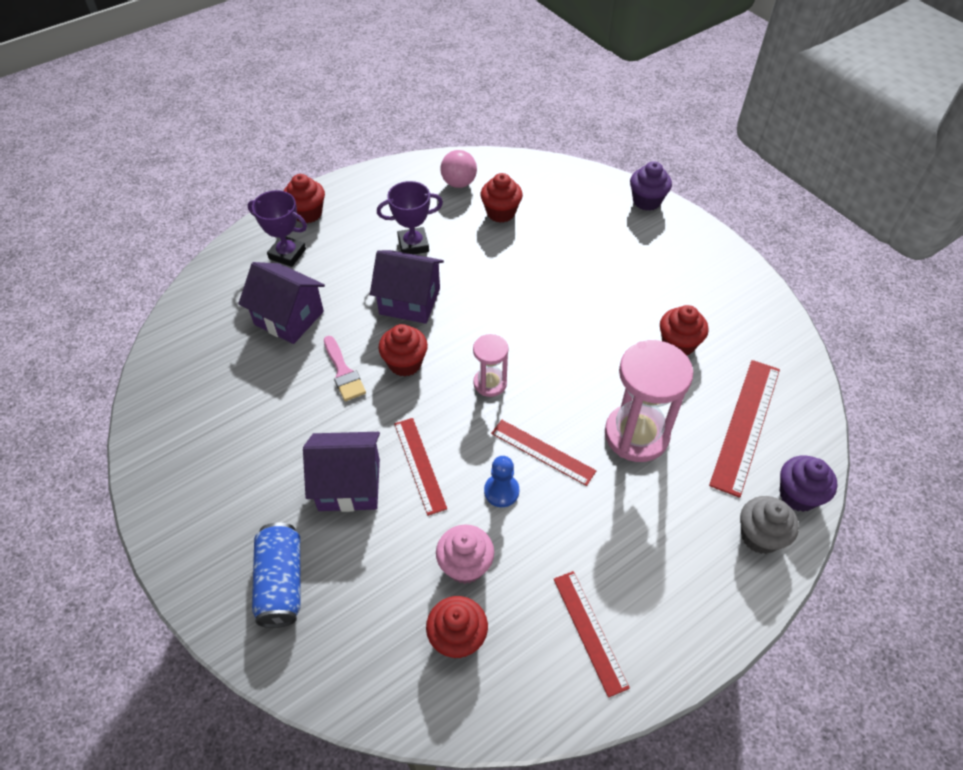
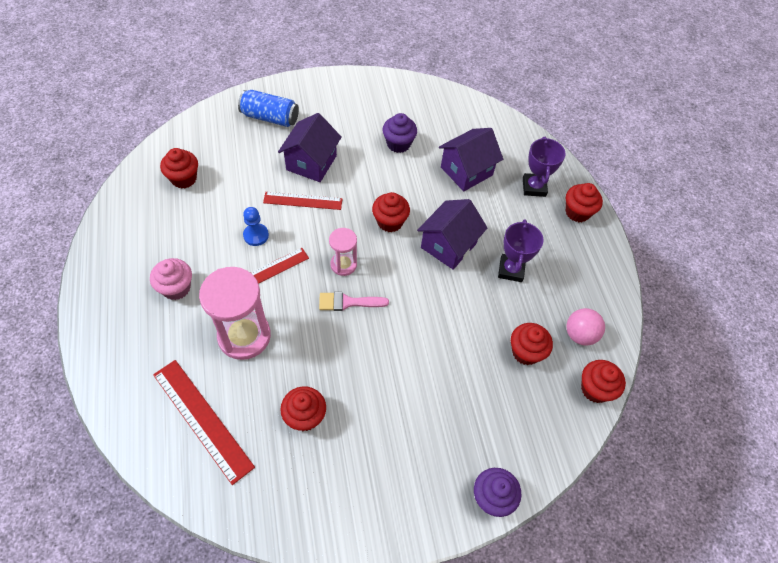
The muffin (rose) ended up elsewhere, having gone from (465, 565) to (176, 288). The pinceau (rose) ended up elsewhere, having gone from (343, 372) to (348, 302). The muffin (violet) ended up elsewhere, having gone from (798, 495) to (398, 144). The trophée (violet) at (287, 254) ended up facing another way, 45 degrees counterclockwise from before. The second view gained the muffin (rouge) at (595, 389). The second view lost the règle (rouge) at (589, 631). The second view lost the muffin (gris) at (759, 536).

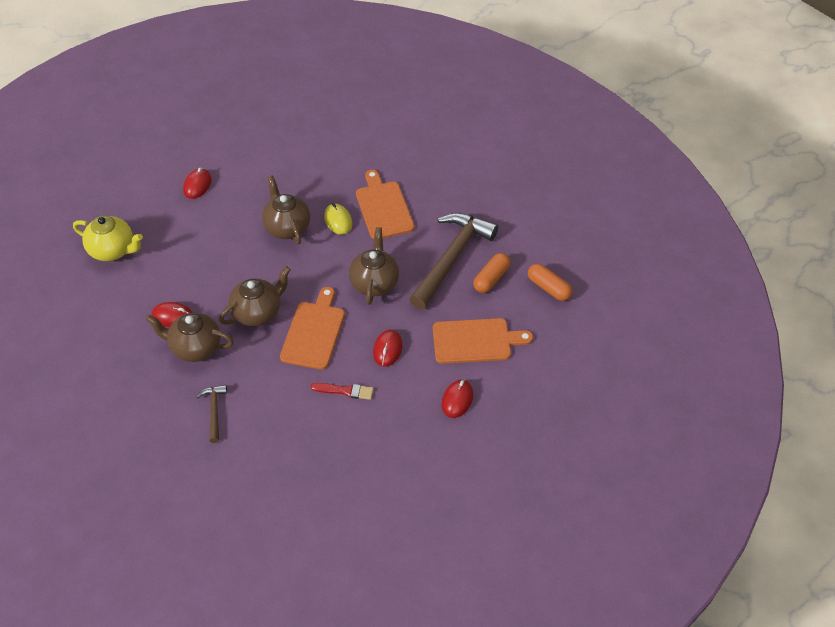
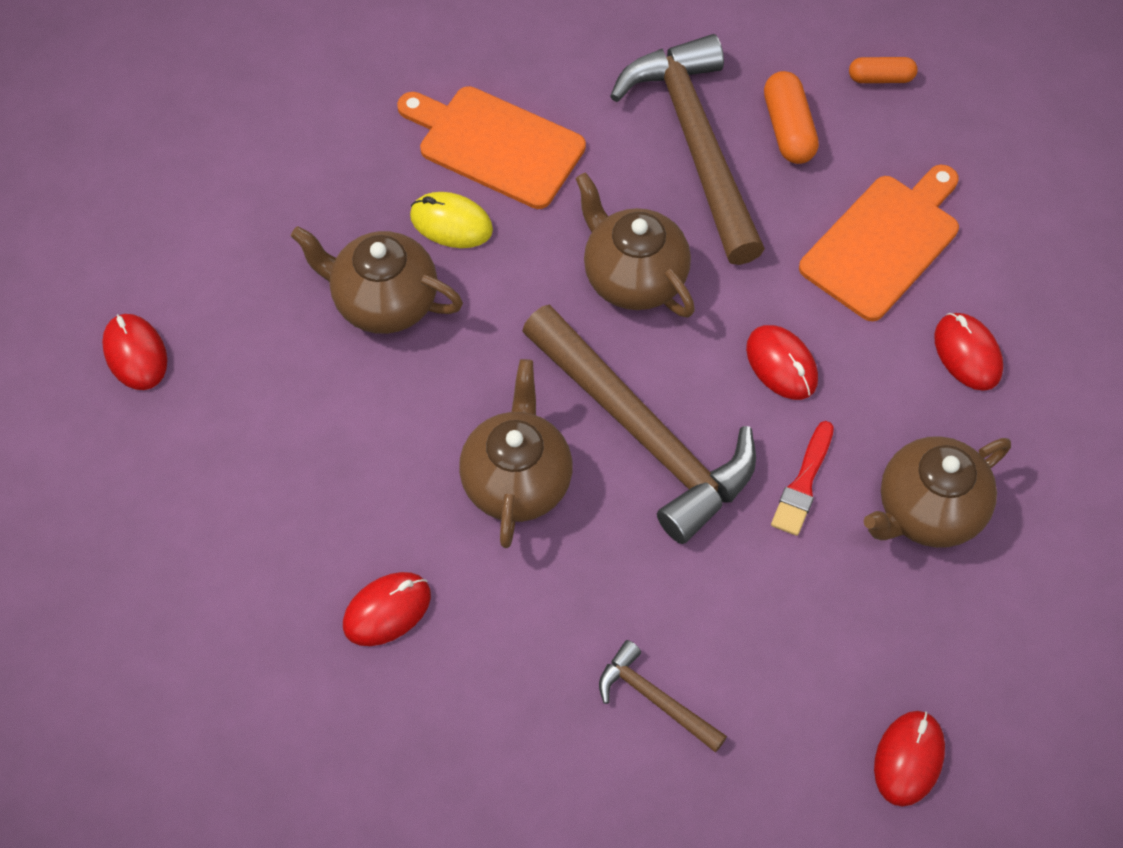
Where the planche à découper (orange) stood at (314, 332), the marteau (marron) came to stand at (643, 434). The pinceau (rouge) at (345, 391) ended up facing another way, 150 degrees clockwise from before. The size of the gélule (orange) at (548, 288) changed by a factor of 0.66. The théière (marron) ended up elsewhere, having gone from (195, 348) to (927, 511). The second view gained the souris (rouge) at (908, 759). The second view lost the théière (jaune) at (113, 250).

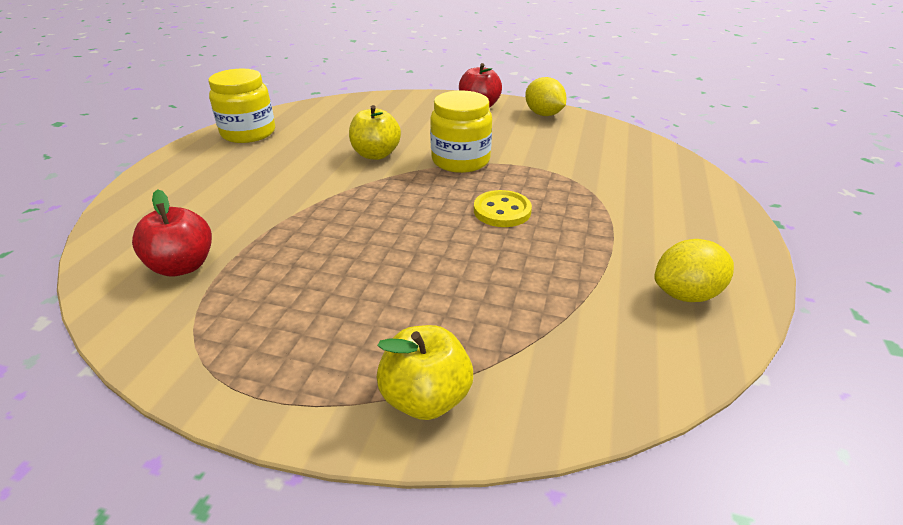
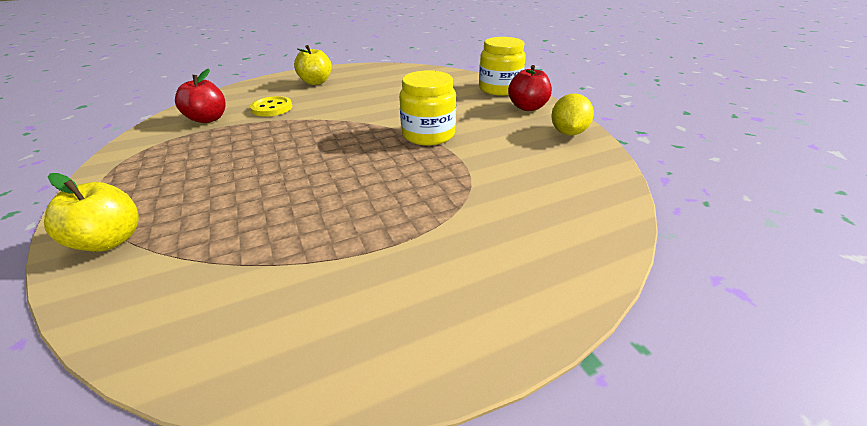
The bouton (jaune) ended up elsewhere, having gone from (502, 211) to (272, 108). The pomme (jaune) ended up elsewhere, having gone from (376, 154) to (316, 82). The bocal (jaune) ended up elsewhere, having gone from (248, 133) to (499, 89). The second view lost the citron (jaune) at (686, 294).

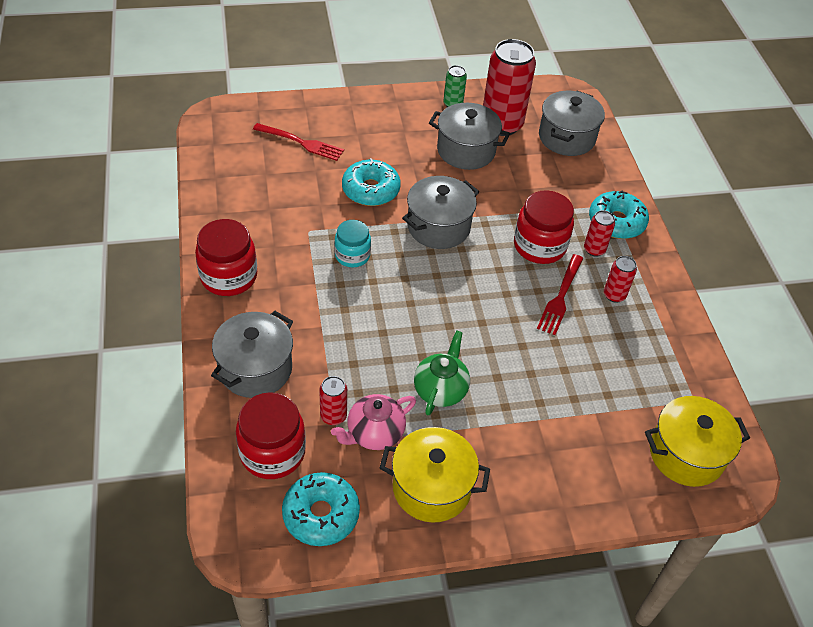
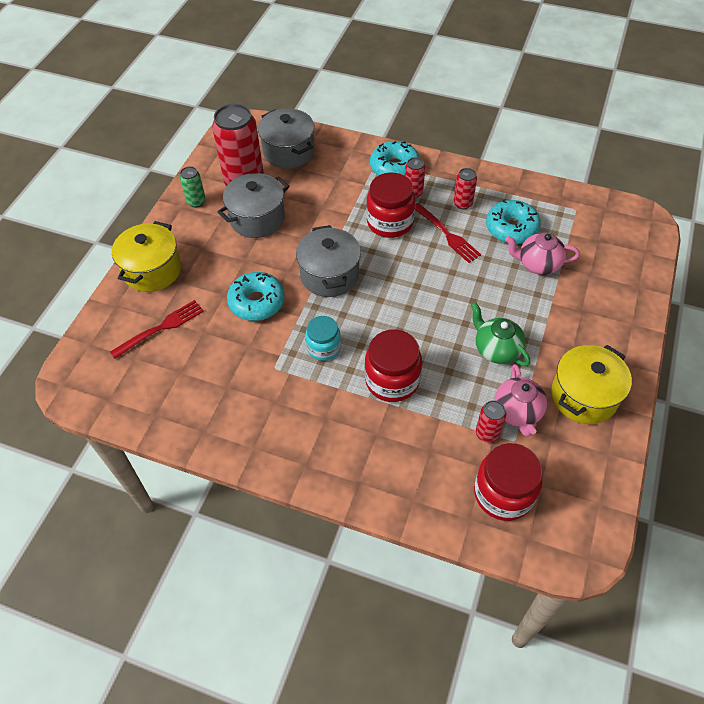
The marmite (jaune) ended up elsewhere, having gone from (686, 454) to (152, 270). The bocal (rouge) ended up elsewhere, having gone from (229, 277) to (392, 380). The beignet (turquoise) ended up elsewhere, having gone from (321, 514) to (511, 228). The second view gained the théière (rose) at (538, 264). The second view lost the marmite (gris) at (255, 369).

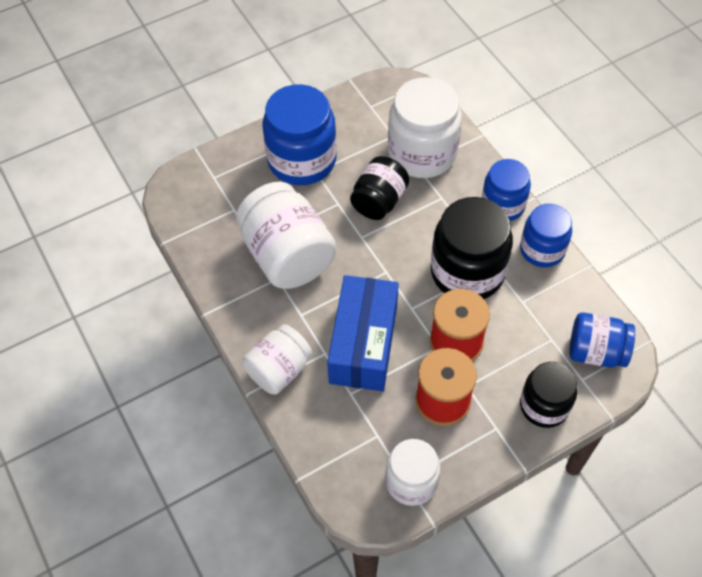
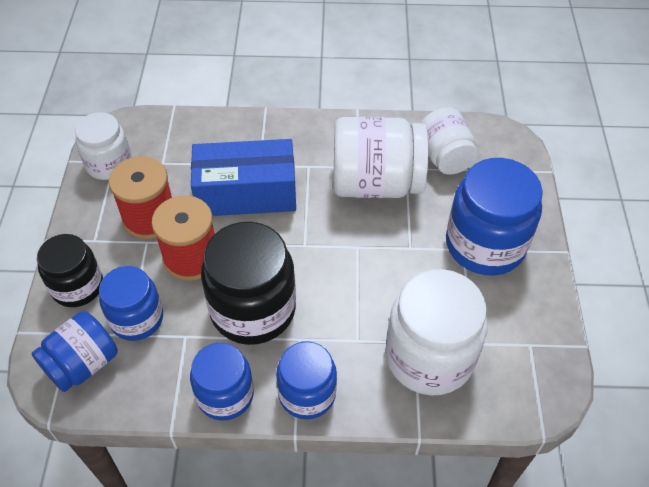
The second view gained the bocal (bleu) at (137, 318). The boîte (bleu) at (364, 344) ended up facing another way, 45 degrees counterclockwise from before. The bocal (blanc) ended up elsewhere, having gone from (279, 370) to (445, 157). The second view lost the bocal (noir) at (379, 201).

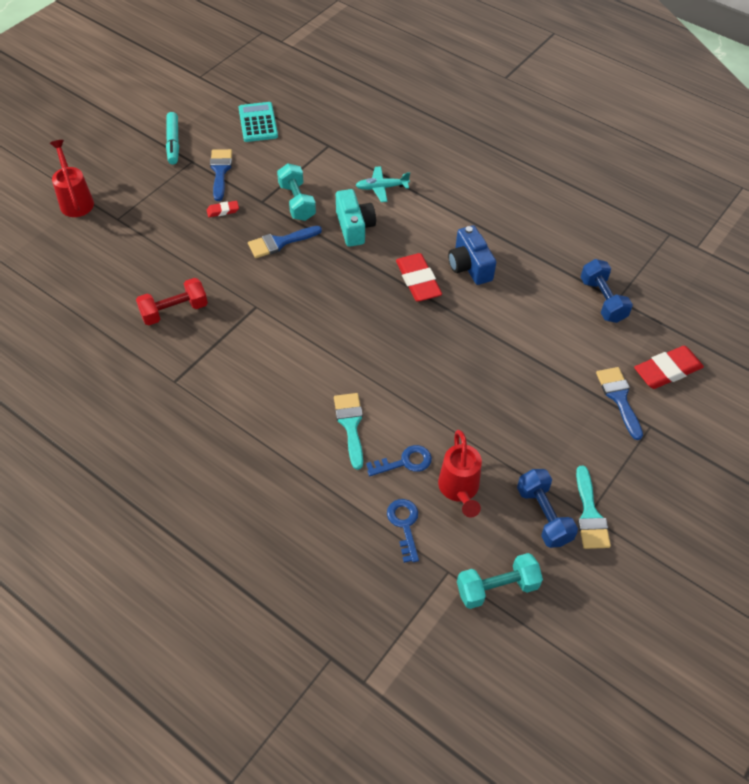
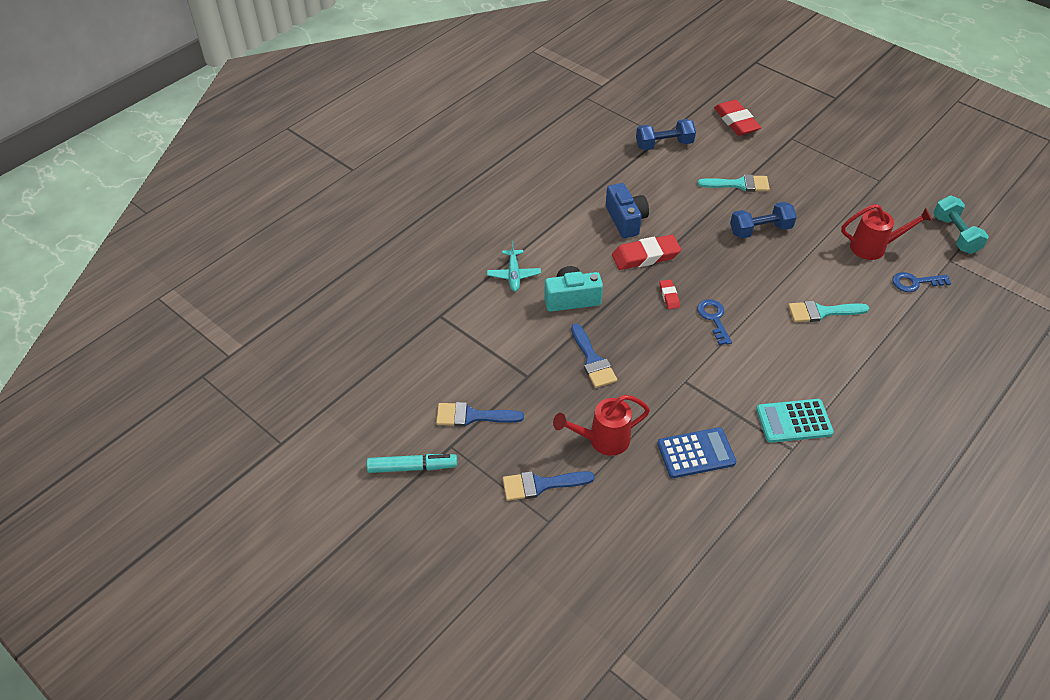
The pinceau (bleu) ended up elsewhere, having gone from (619, 398) to (541, 485). The arrosoir (rouge) ended up elsewhere, having gone from (75, 201) to (602, 440). The appareil photo (bleu) at (469, 266) ended up facing another way, 90 degrees counterclockwise from before. Where the haltère (rouge) stood at (174, 311), the calculatrice (bleu) came to stand at (696, 453). The gomme (rouge) ended up elsewhere, having gone from (223, 211) to (669, 296). The pinceau (turquoise) ended up elsewhere, having gone from (590, 514) to (739, 184). The clé (bleu) ended up elsewhere, having gone from (405, 462) to (714, 318). The haltère (bleu) ended up elsewhere, having gone from (543, 515) to (760, 230). The calculatrice (turquoise) ended up elsewhere, having gone from (258, 123) to (794, 421). The second view lost the haltère (turquoise) at (297, 202).

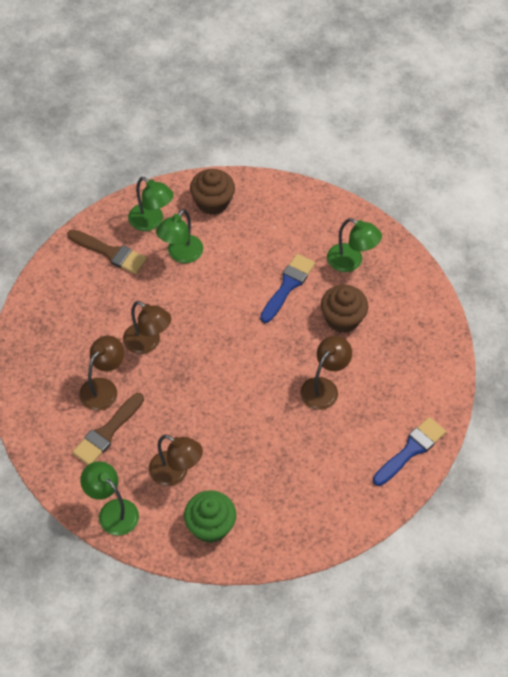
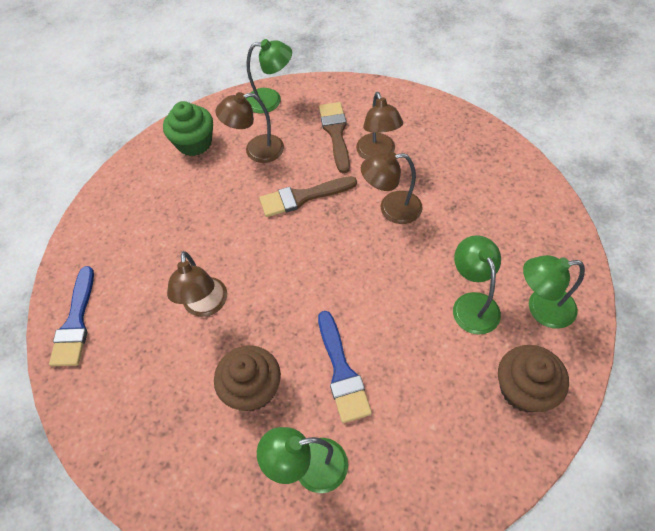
The pinceau (marron) ended up elsewhere, having gone from (110, 253) to (302, 197).

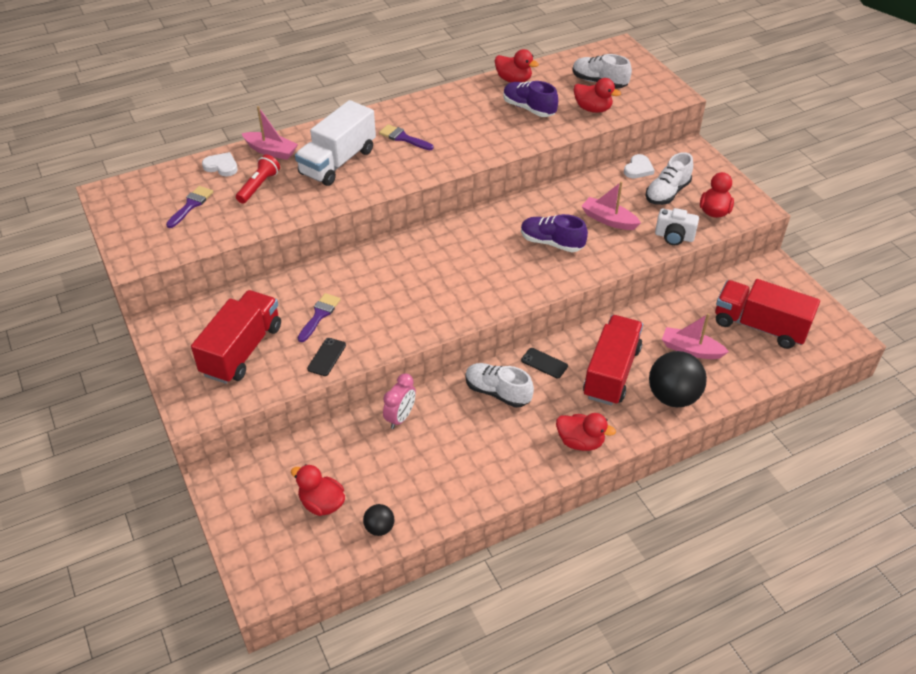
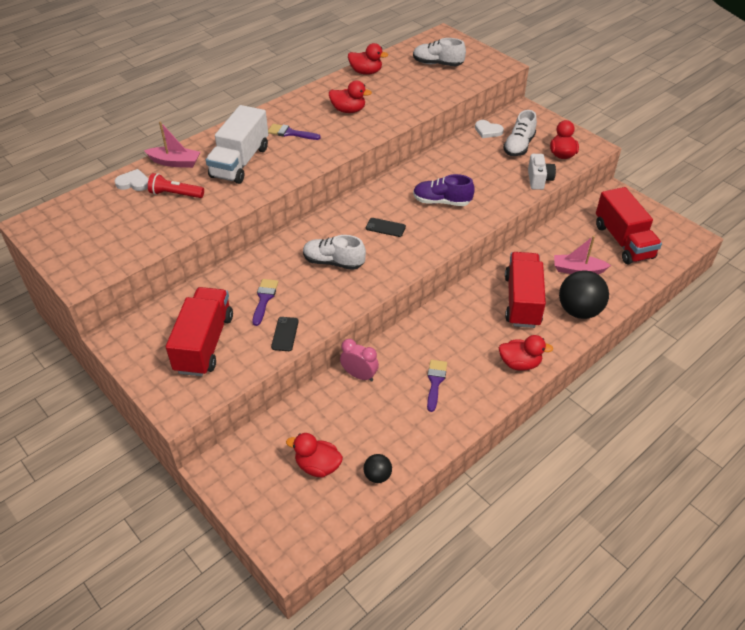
The lampe de poche (rouge) at (259, 186) ended up facing another way, 90 degrees counterclockwise from before. The chaussure (blanc) ended up elsewhere, having gone from (497, 392) to (333, 262). The canard (rouge) ended up elsewhere, having gone from (593, 109) to (348, 110). The réveil (rose) at (400, 417) ended up facing another way, 75 degrees counterclockwise from before. The téléphone (noir) ended up elsewhere, having gone from (544, 363) to (385, 227). The pinceau (violet) ended up elsewhere, having gone from (191, 205) to (435, 382). The cœur (blanc) at (638, 169) ended up facing another way, 105 degrees clockwise from before. The appareil photo (blanc) at (674, 237) ended up facing another way, 90 degrees counterclockwise from before. The camion (rouge) at (759, 326) ended up facing another way, 120 degrees counterclockwise from before. The second view lost the chaussure (violet) at (529, 108). The second view lost the bateau (rose) at (608, 220).

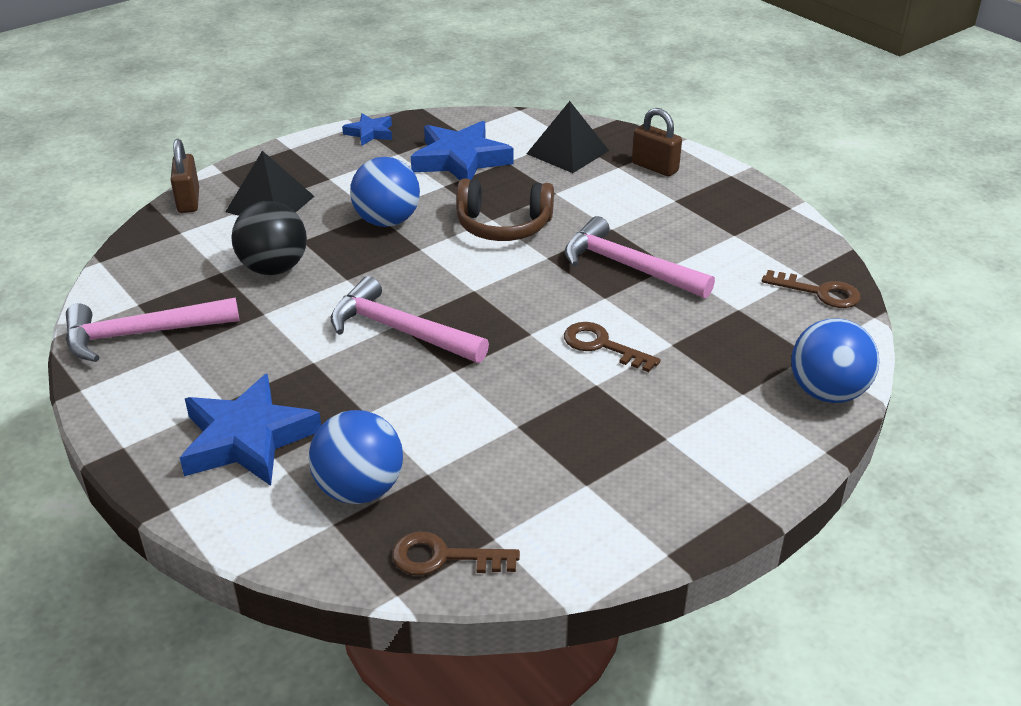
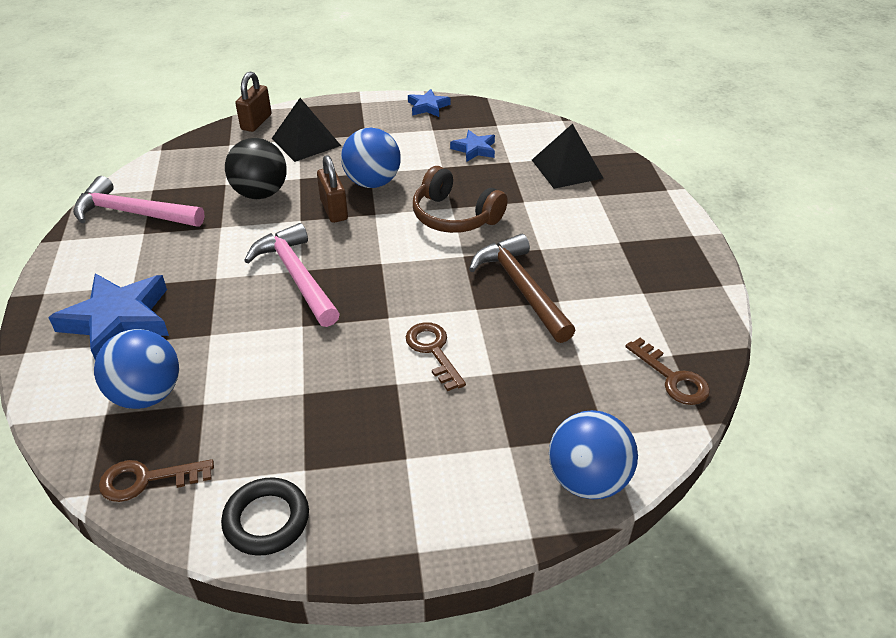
The clé (marron) at (443, 557) ended up facing another way, 45 degrees counterclockwise from before. The second view gained the anneau (noir) at (266, 520). The cadenas (marron) ended up elsewhere, having gone from (654, 167) to (334, 210). The size of the étoile (bleu) at (460, 160) changed by a factor of 0.52. What was the marteau (rose) at (628, 267) turned into the marteau (marron) at (521, 288).

